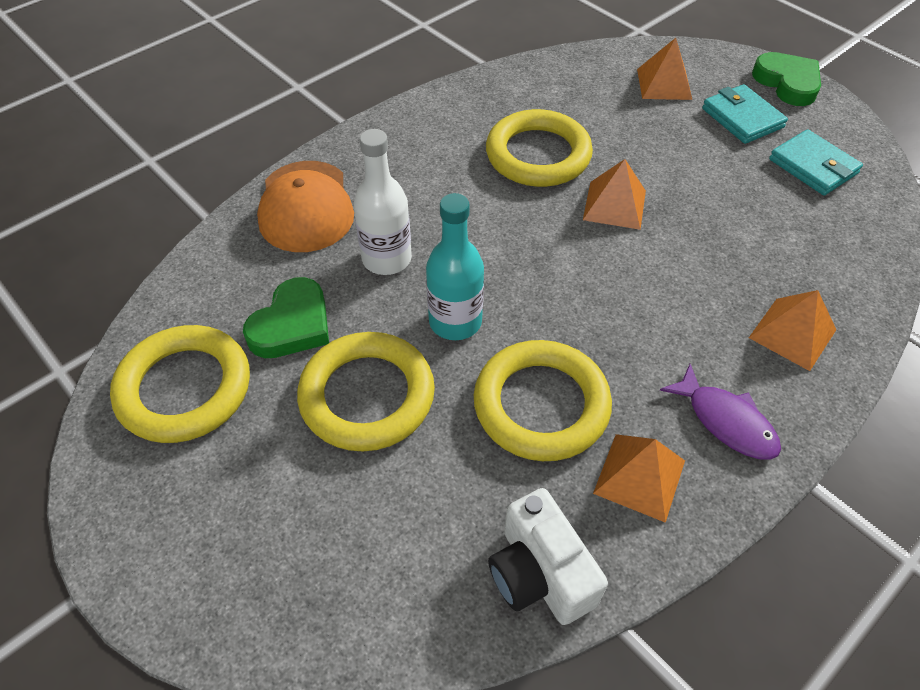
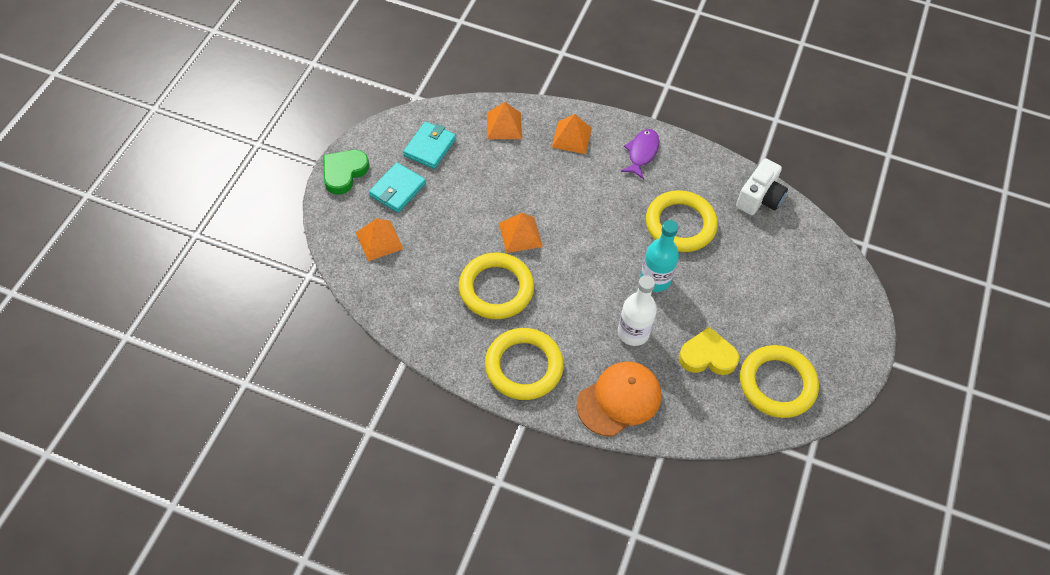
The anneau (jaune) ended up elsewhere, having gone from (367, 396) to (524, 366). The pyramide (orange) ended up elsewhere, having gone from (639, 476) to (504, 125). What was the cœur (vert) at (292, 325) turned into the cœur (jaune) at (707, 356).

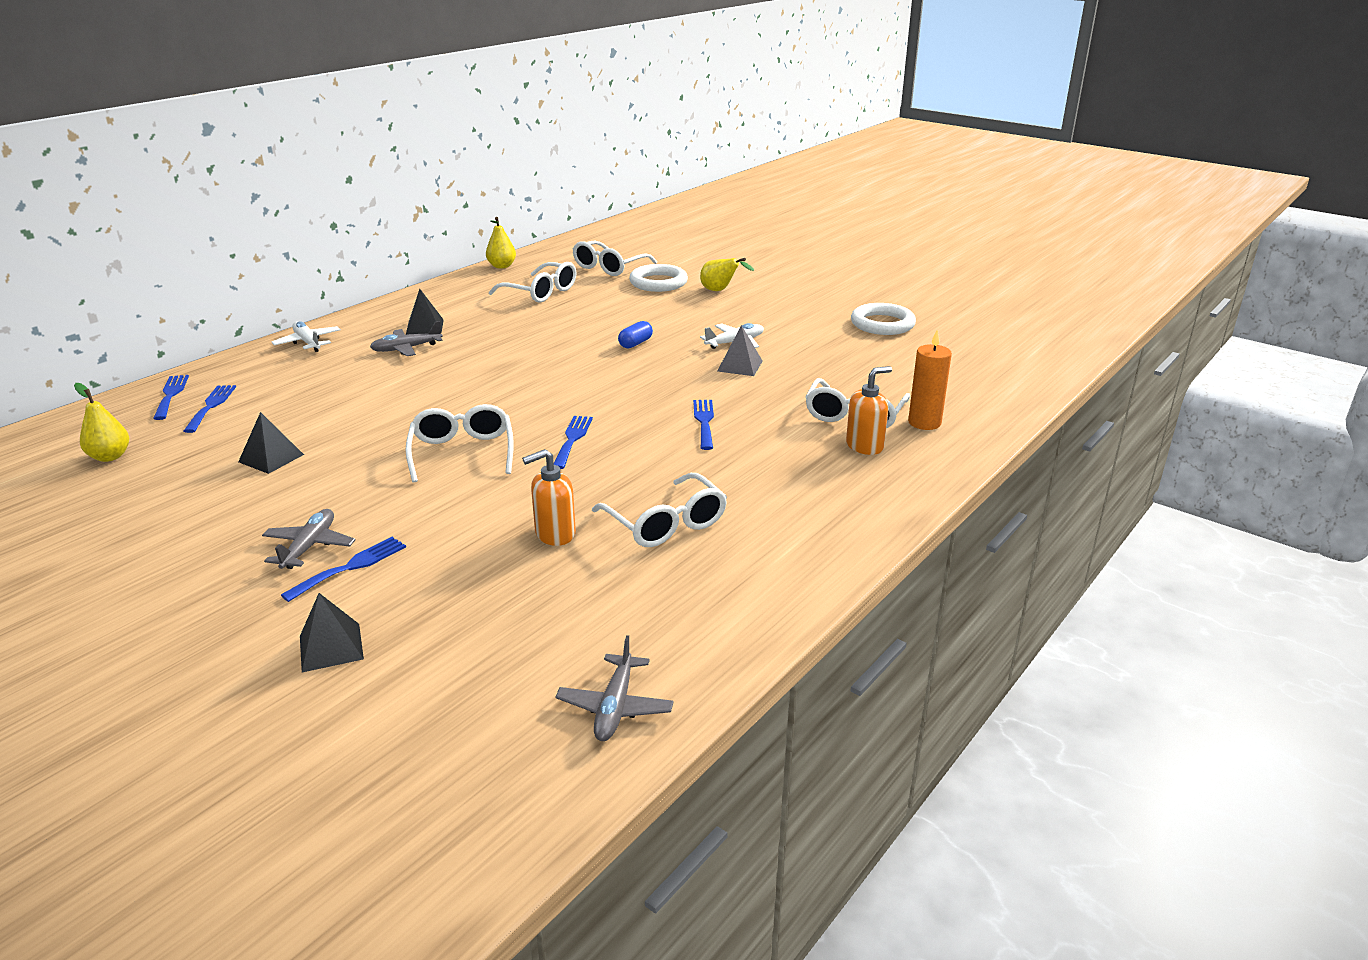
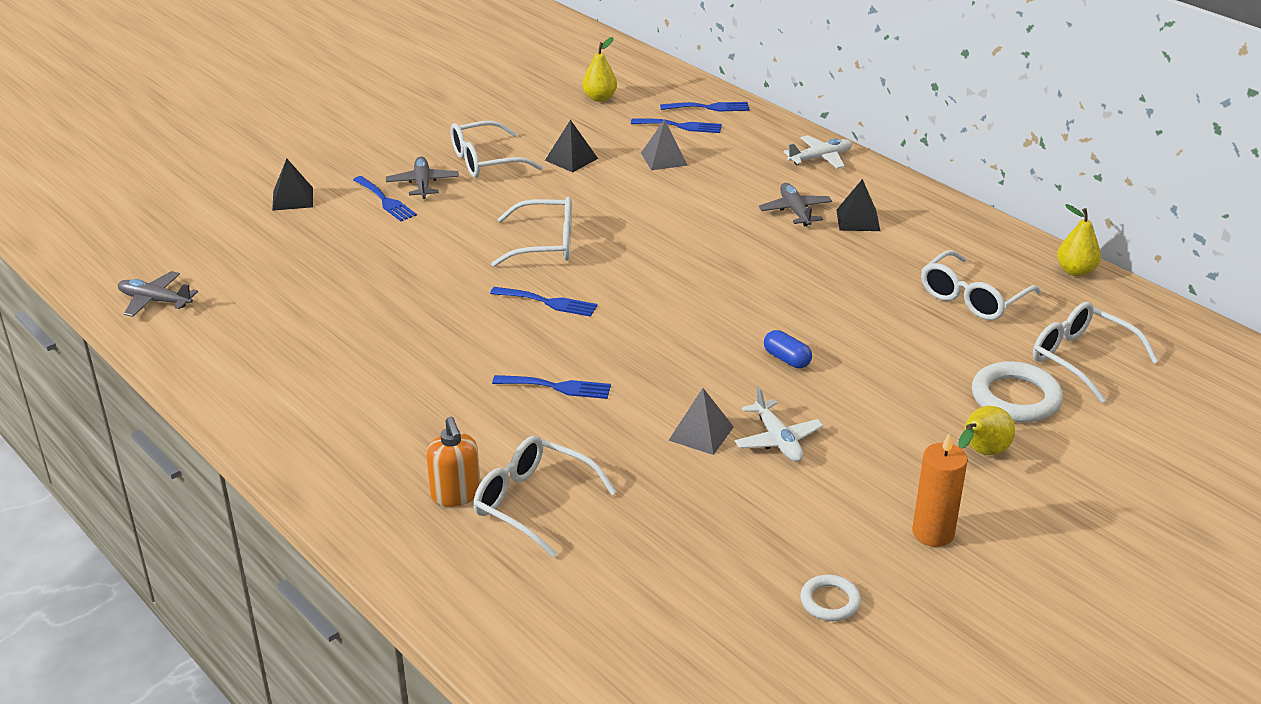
The avion (gris) at (309, 546) ended up facing another way, 120 degrees counterclockwise from before. The lunettes (blanc) ended up elsewhere, having gone from (666, 524) to (485, 161). The second view gained the pyramide (gris) at (664, 159). The size of the anneau (blanc) at (882, 324) changed by a factor of 0.57. The bougie (orange) ended up elsewhere, having gone from (924, 422) to (933, 533). The second view lost the distributeur de savon (orange) at (554, 534).

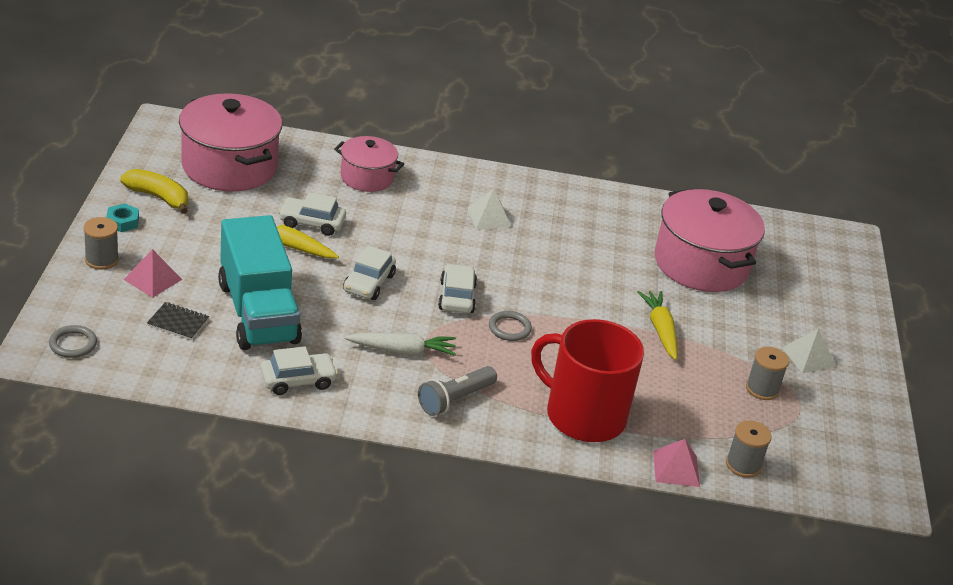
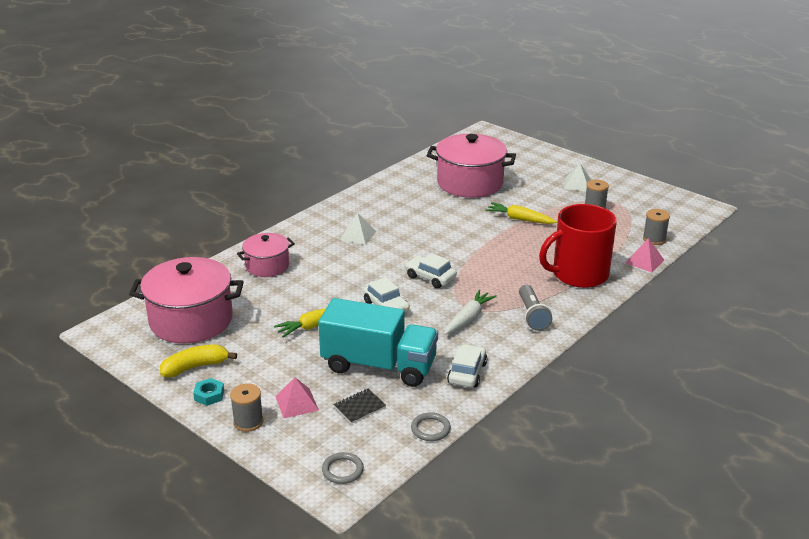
The anneau (gris) ended up elsewhere, having gone from (509, 328) to (430, 429). The second view lost the voiture (blanc) at (312, 223).

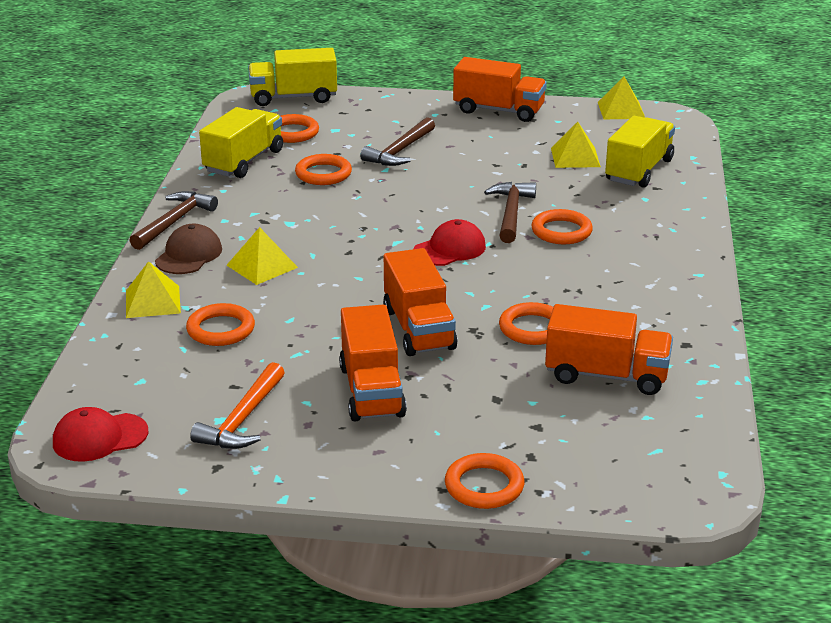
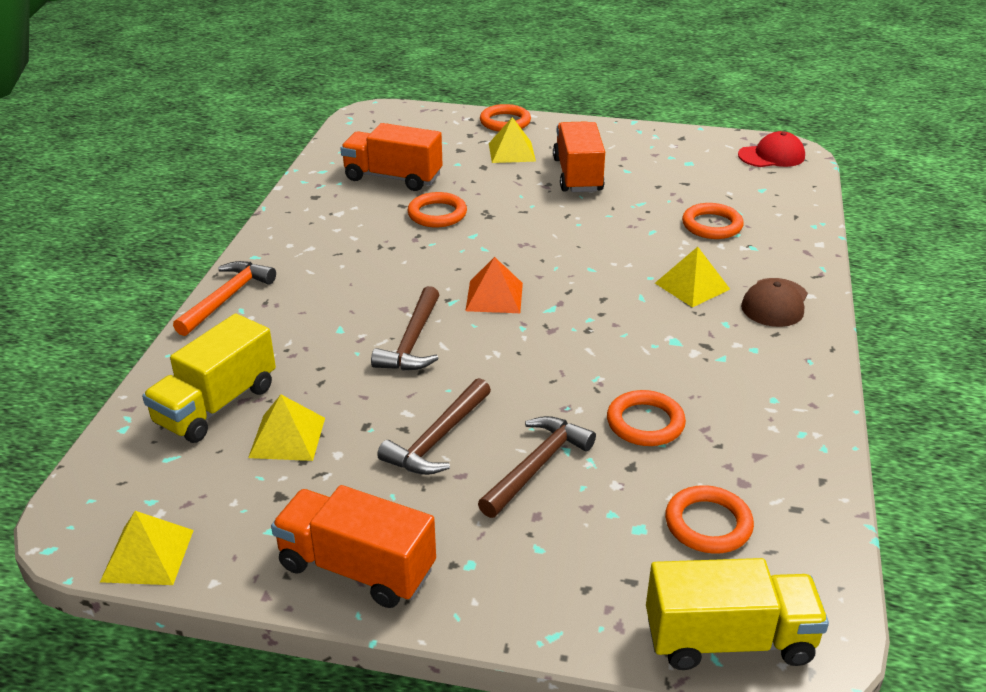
The marteau (orange) ended up elsewhere, having gone from (243, 419) to (226, 298). The marteau (marron) ended up elsewhere, having gone from (174, 222) to (438, 439). Where the casquette (rouge) stood at (450, 249), the pyramide (orange) came to stand at (494, 296). The pyramide (jaune) ended up elsewhere, having gone from (153, 301) to (511, 152). The second view lost the camion (jaune) at (244, 161). The second view lost the camion (orange) at (418, 329). The second view lost the anneau (orange) at (561, 231).

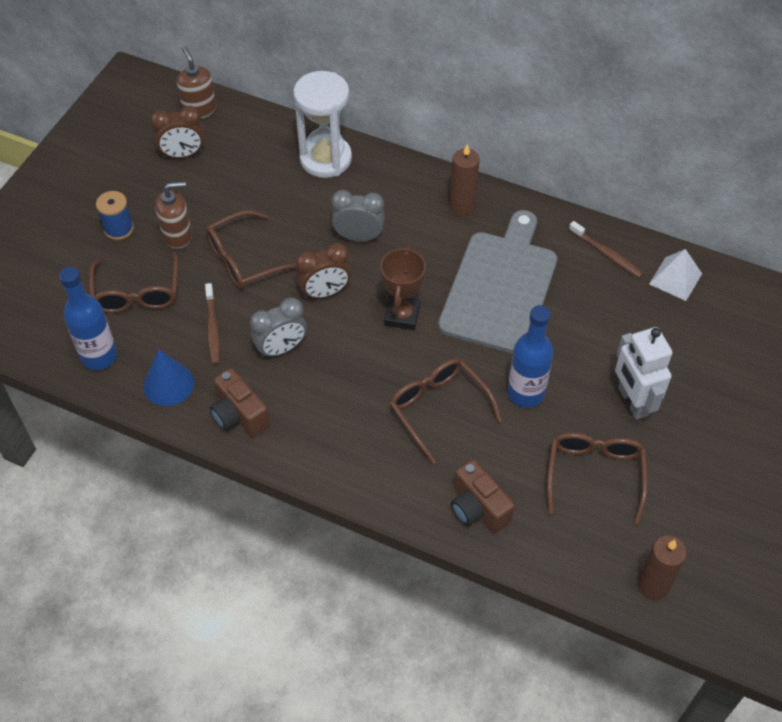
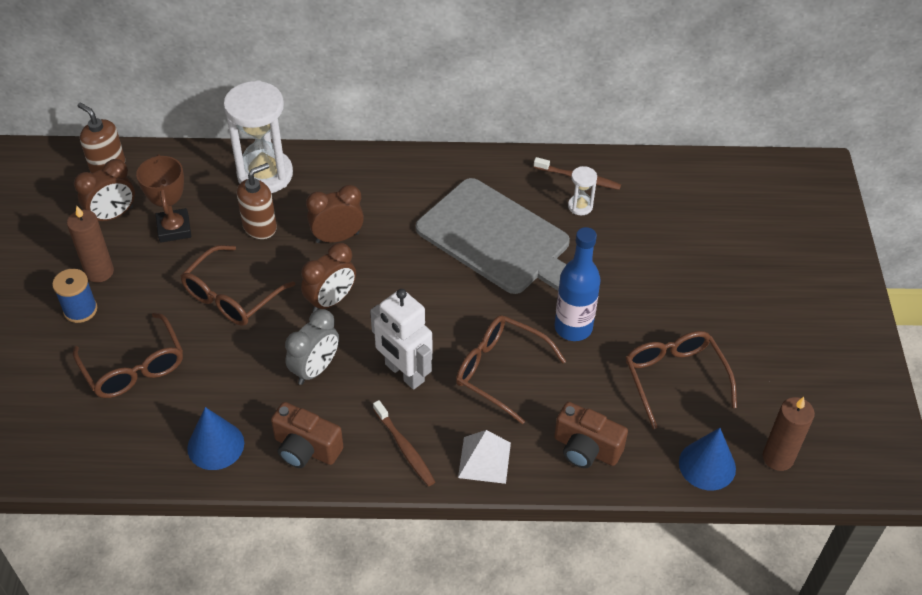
The bougie (marron) ended up elsewhere, having gone from (462, 206) to (99, 272). The trophée (marron) ended up elsewhere, having gone from (402, 315) to (174, 229). The distributeur de savon (marron) ended up elsewhere, having gone from (177, 235) to (260, 226). What was the réveil (gris) at (358, 237) turned into the réveil (marron) at (337, 237). The robot (blanc) ended up elsewhere, having gone from (632, 401) to (404, 373). The brosse à dents (marron) ended up elsewhere, having gone from (212, 328) to (404, 447). The planche à découper (gris) at (500, 287) ended up facing another way, 135 degrees clockwise from before. The pyramide (blanc) ended up elsewhere, having gone from (675, 278) to (484, 460). The second view gained the sablier (blanc) at (580, 206). The second view gained the cône (bleu) at (707, 465). The second view lost the bouteille (bleu) at (99, 356).

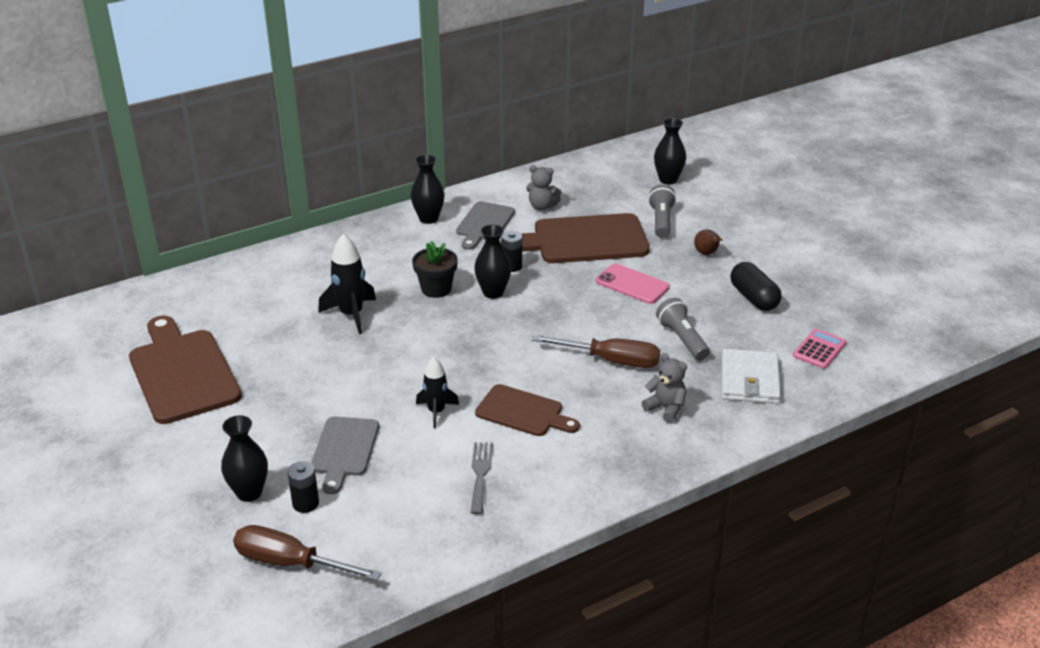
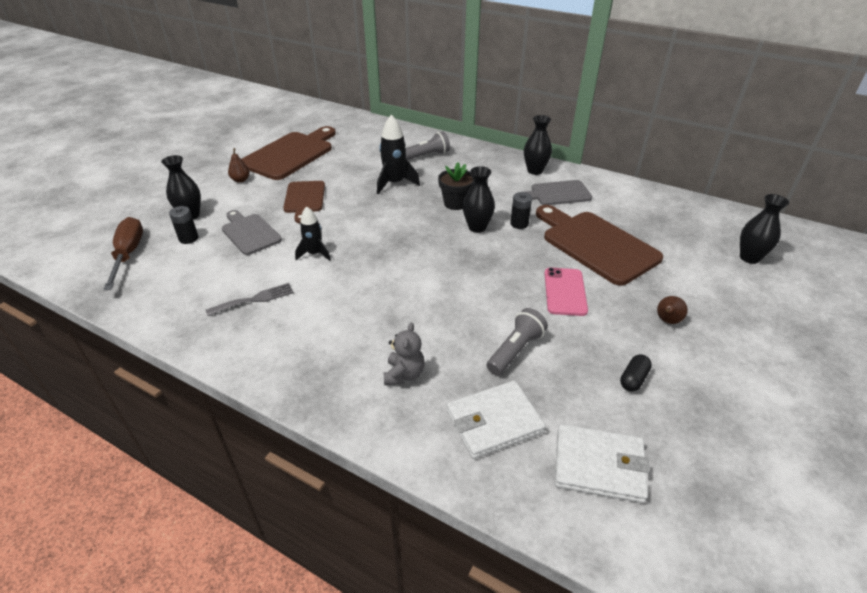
The planche à découper (gris) at (344, 450) ended up facing another way, 75 degrees clockwise from before. The second view gained the poire (marron) at (240, 180). The planche à découper (marron) ended up elsewhere, having gone from (523, 412) to (304, 199). The lampe de poche (gris) ended up elsewhere, having gone from (661, 221) to (426, 156). Where the calculatrice (rose) stood at (819, 349), the portefeuille (blanc) came to stand at (599, 465). The size of the gélule (noir) at (754, 298) changed by a factor of 0.60. The second view lost the ours en peluche (gris) at (542, 207). The second view lost the tournevis (marron) at (611, 361).

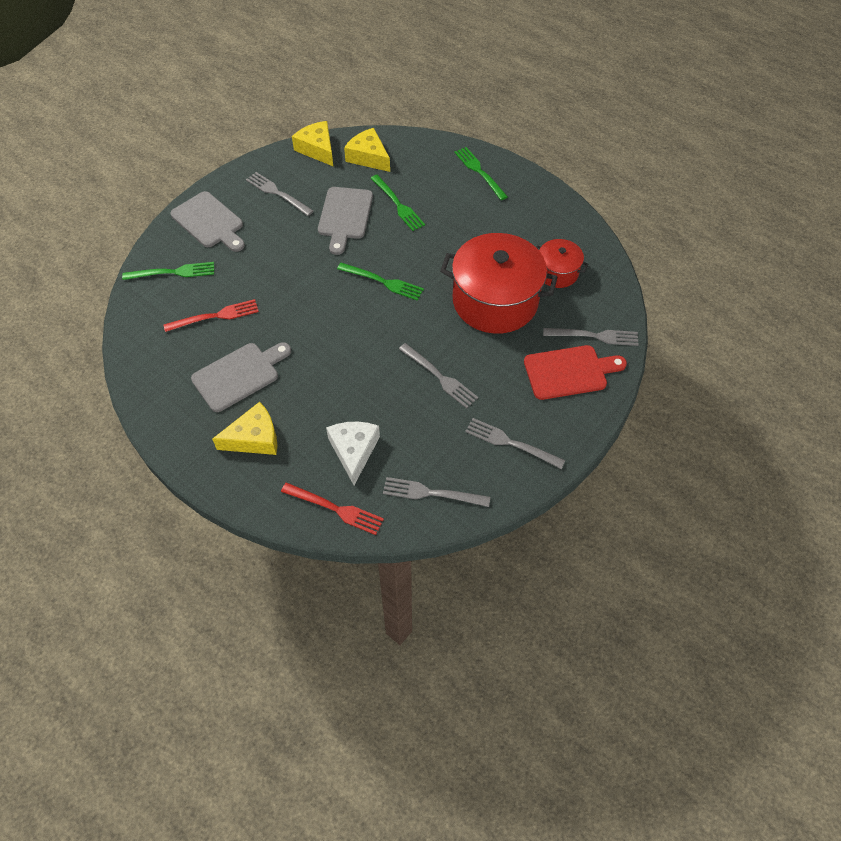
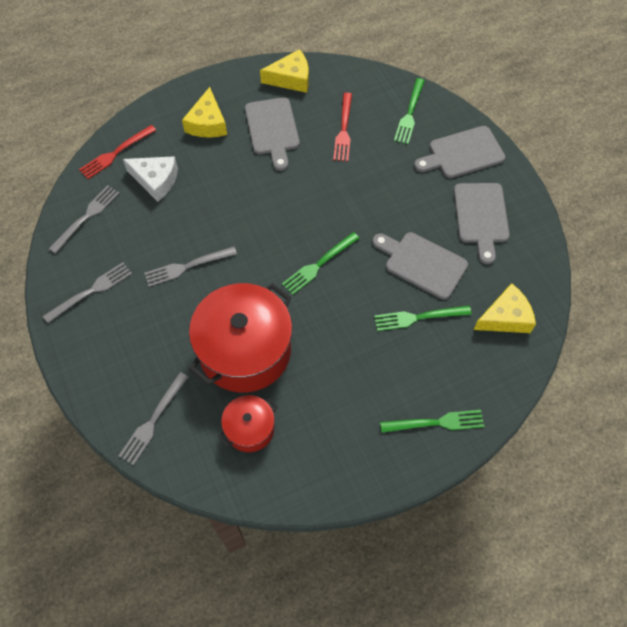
The fromage (jaune) ended up elsewhere, having gone from (317, 149) to (291, 78). Where the fourchette (gris) stood at (277, 193), the planche à découper (gris) came to stand at (481, 217). The second view lost the planche à découper (rouge) at (569, 372).

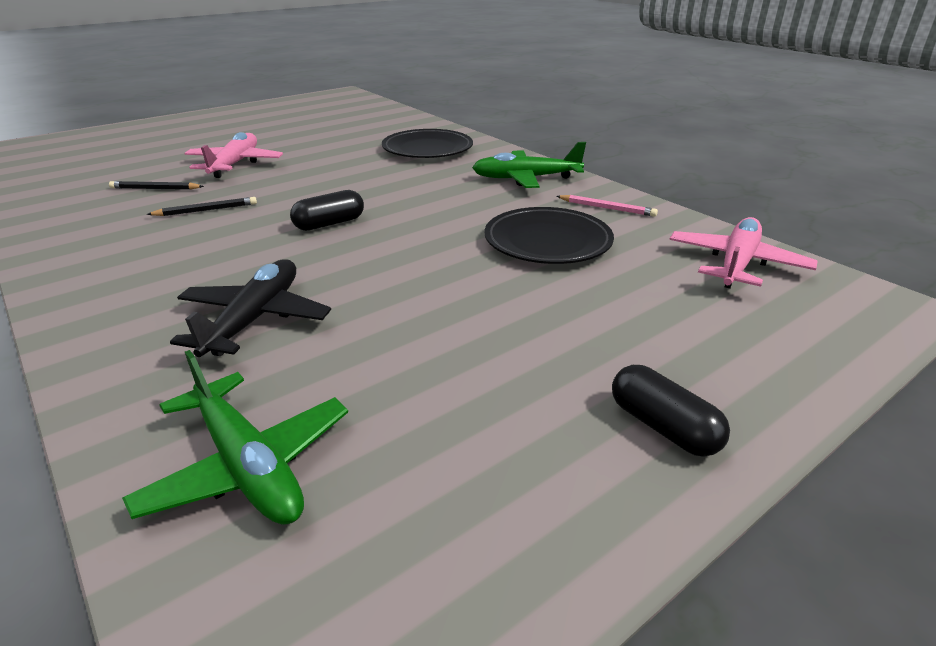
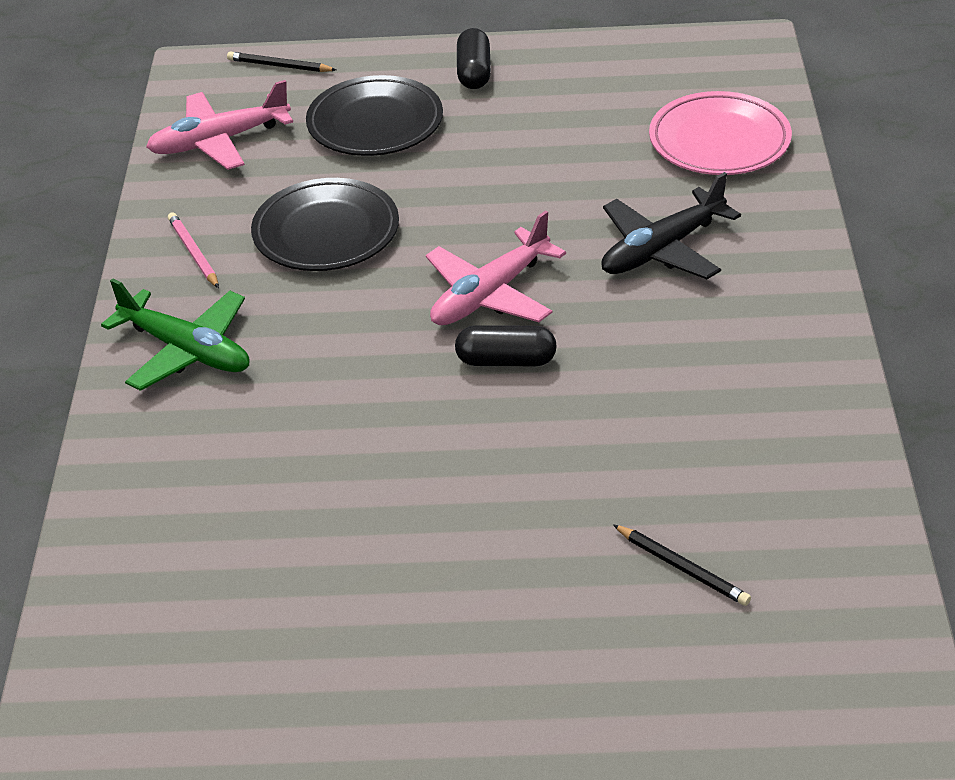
The crayon (noir) ended up elsewhere, having gone from (206, 210) to (279, 66). The assiette (noir) ended up elsewhere, having gone from (427, 149) to (375, 123). The avion (rose) ended up elsewhere, having gone from (235, 164) to (490, 294). Where the avion (vert) stood at (247, 466), the assiette (rose) came to stand at (719, 141).

